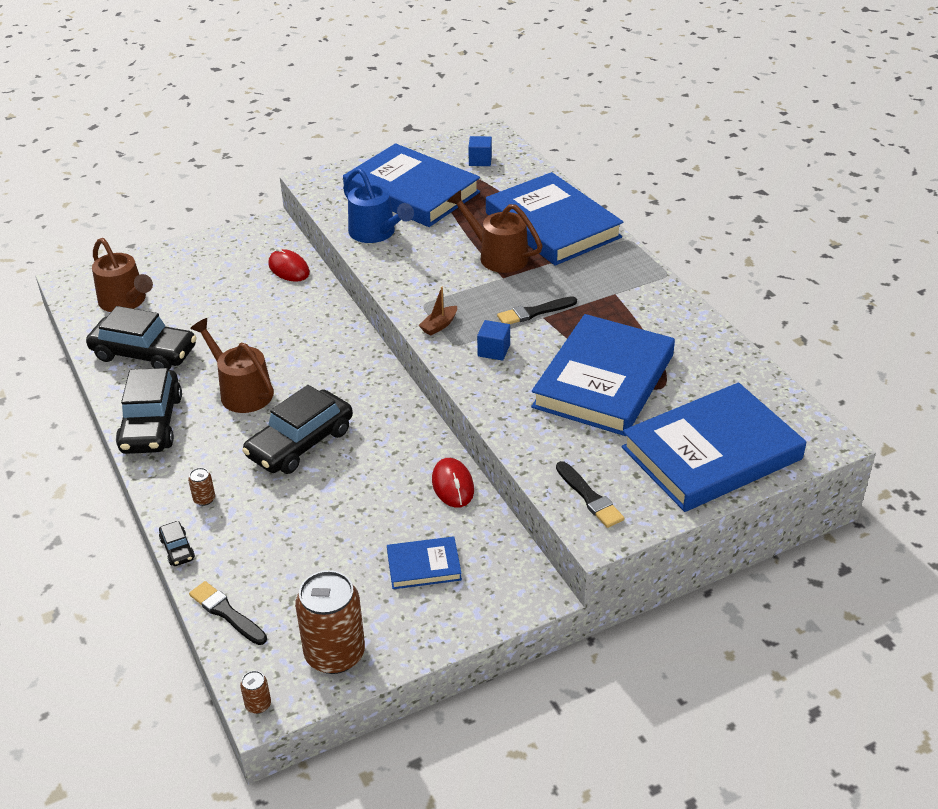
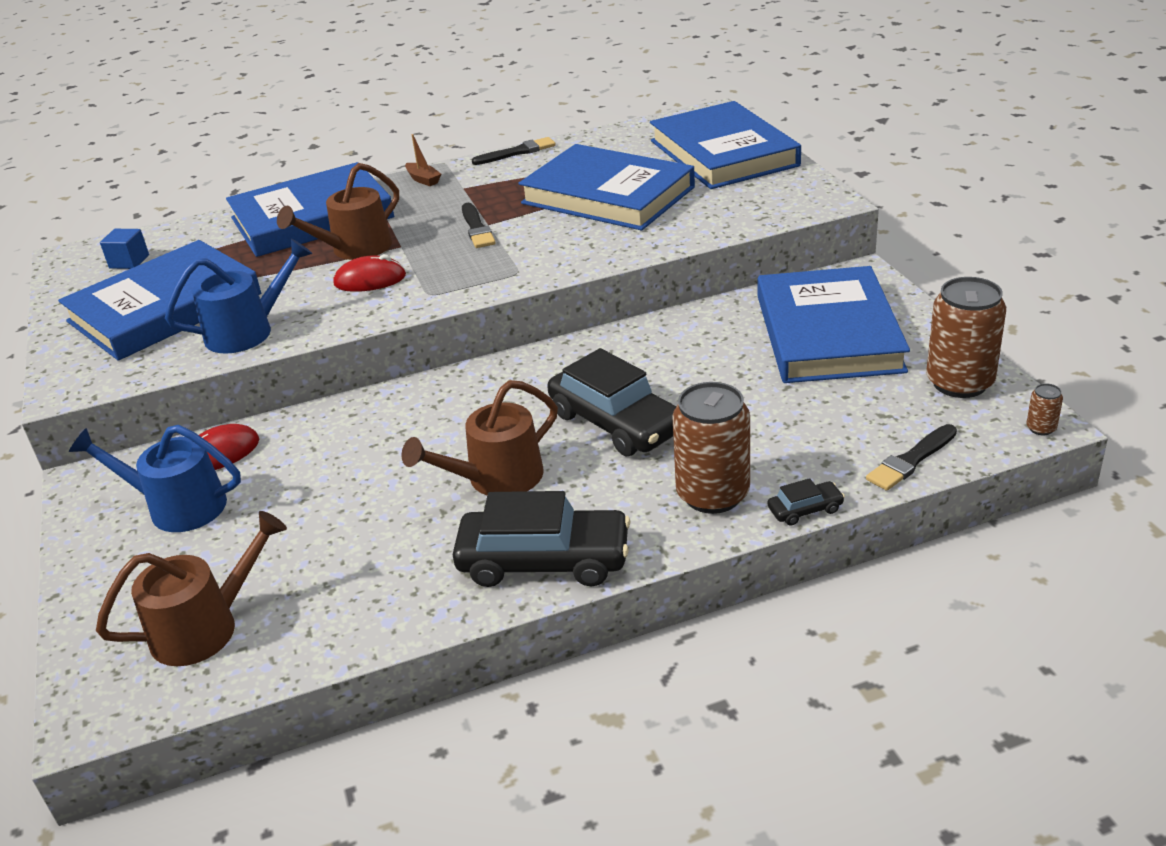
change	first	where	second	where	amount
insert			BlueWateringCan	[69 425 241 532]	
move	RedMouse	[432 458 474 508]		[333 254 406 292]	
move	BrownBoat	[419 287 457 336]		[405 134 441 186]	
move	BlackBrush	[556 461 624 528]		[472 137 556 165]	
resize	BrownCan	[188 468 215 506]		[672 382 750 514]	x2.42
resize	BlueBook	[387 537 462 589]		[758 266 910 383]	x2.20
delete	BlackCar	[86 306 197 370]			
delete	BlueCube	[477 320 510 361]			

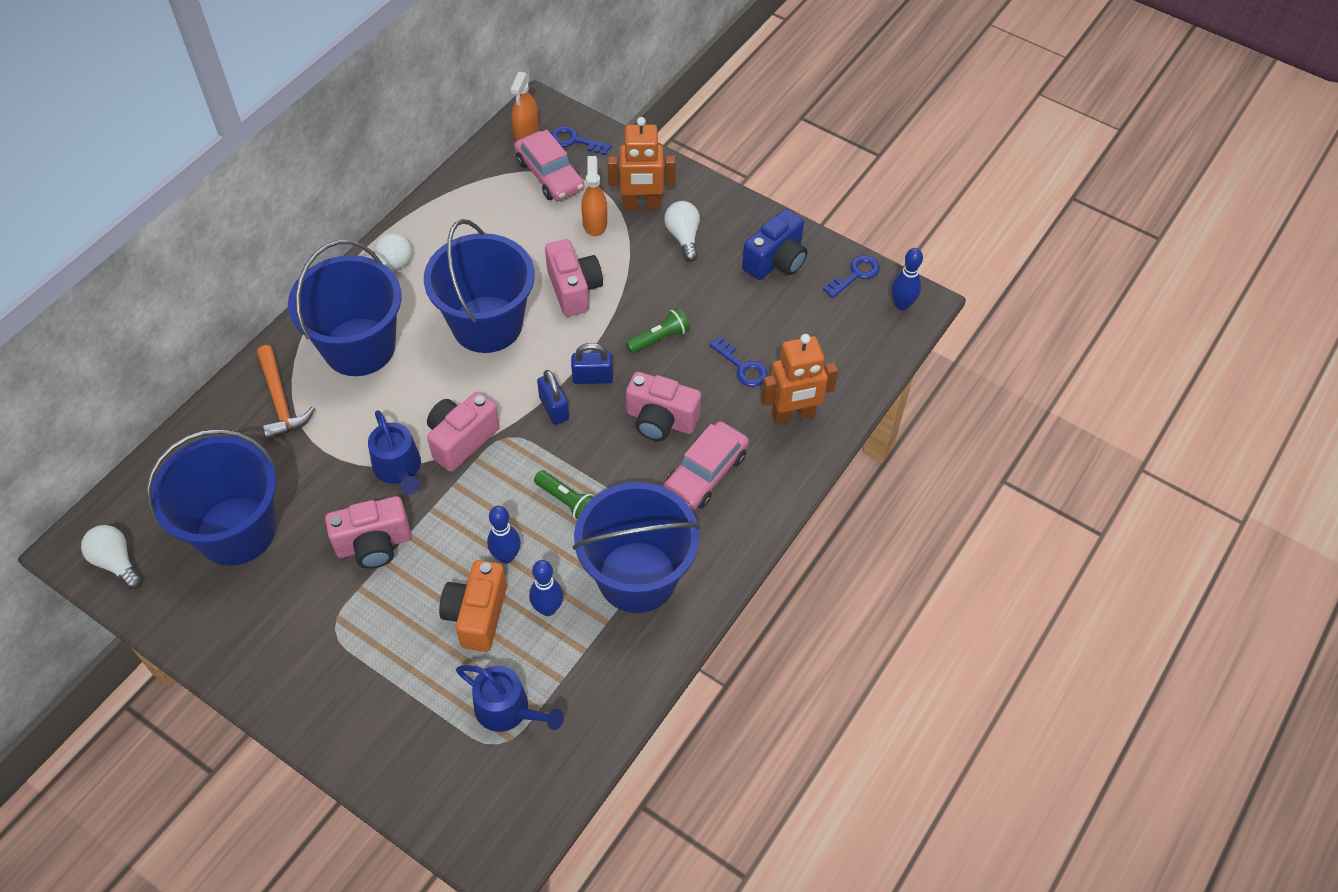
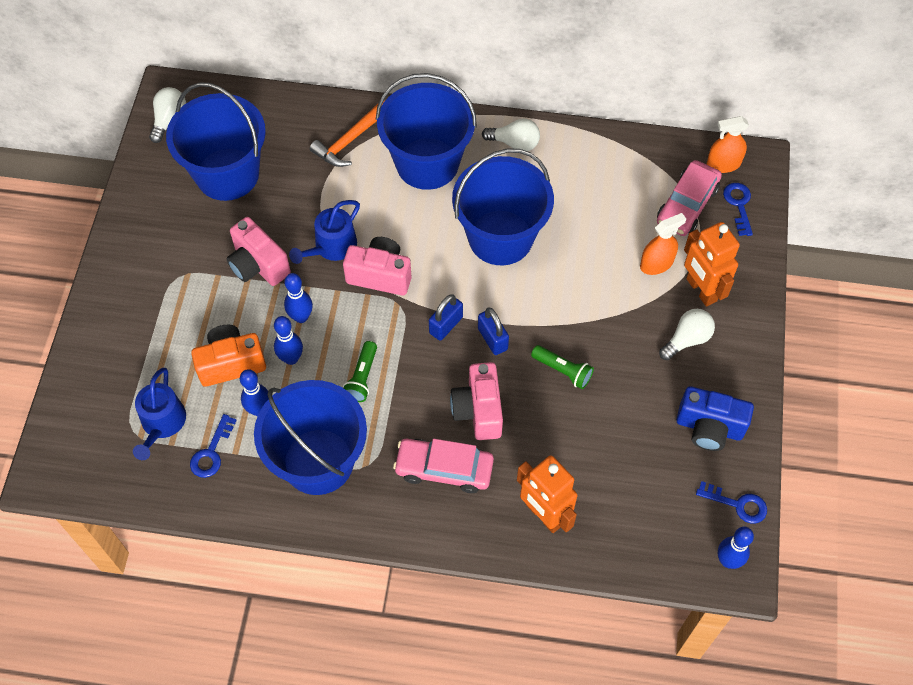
change	first	where	second	where	amount
move	BlueKey	[709 336 768 387]		[190 414 237 478]	
insert			BlueBowlingPin	[284 273 313 323]	
delete	PinkCamera	[545 239 603 317]			

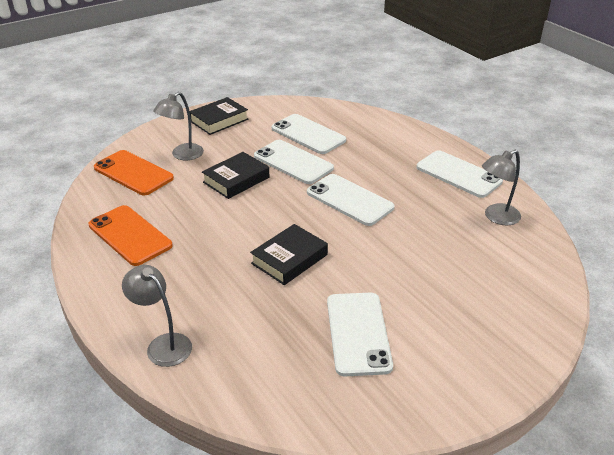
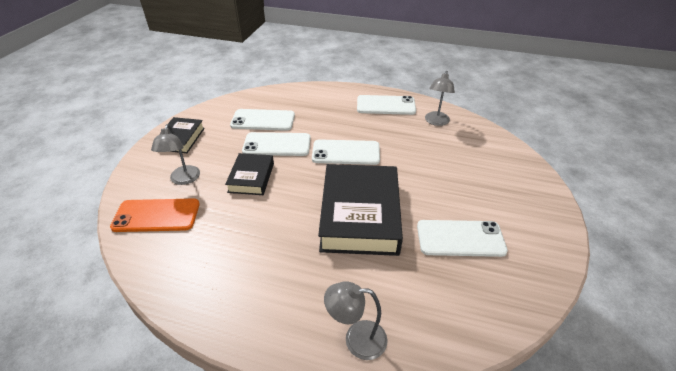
change	first	where	second	where	amount
resize	BlackBook	[250 224 328 285]		[318 164 403 256]	x1.89
rotate	WhitePhone	[327 292 393 376]		[417 220 508 257]	45 degrees counterclockwise
delete	OrangePhone	[89 205 173 266]			

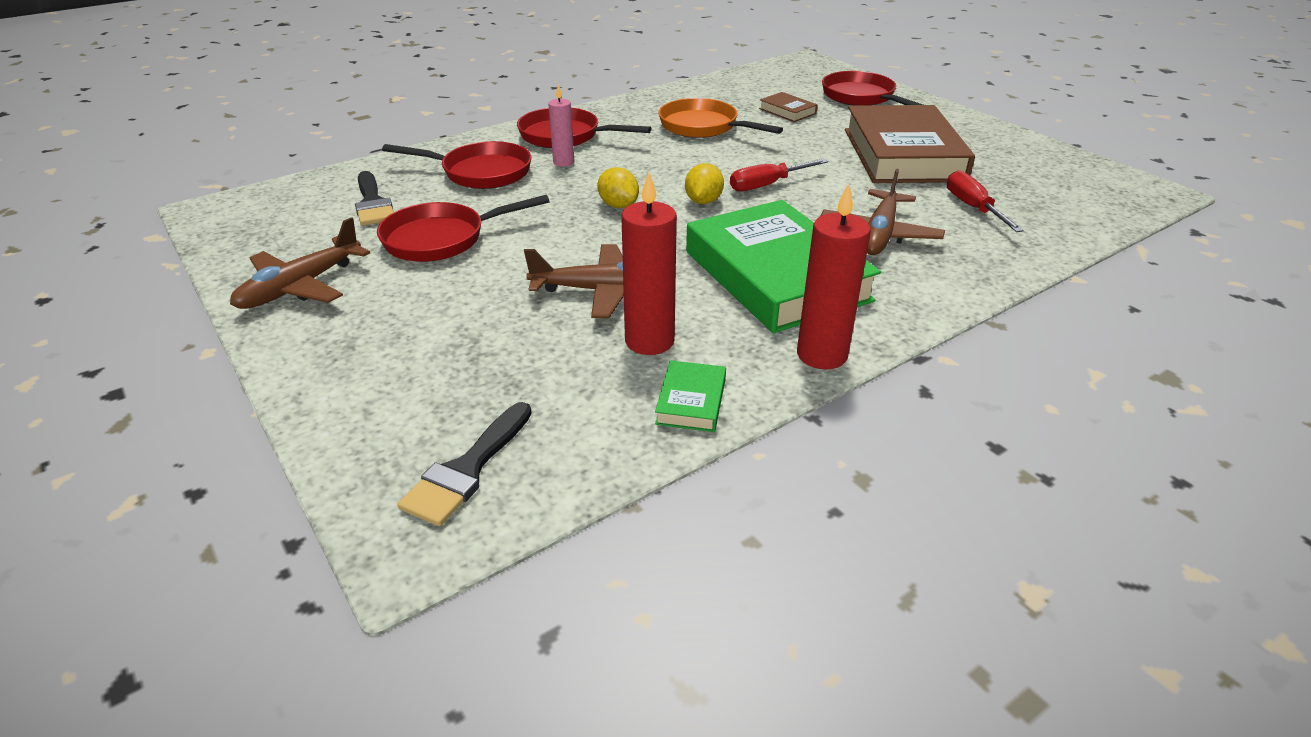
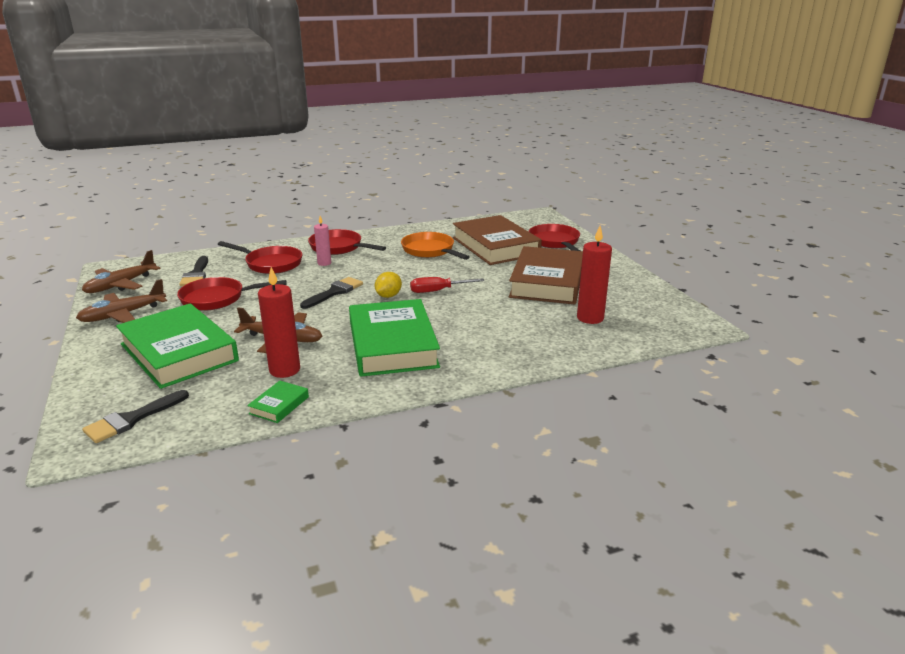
change	first	where	second	where	amount
move	BrownPlane	[820 169 945 255]		[82 250 161 293]	
insert			GreenBook	[116 304 239 389]	
replace	YellowLemon	[597 167 639 208]	BlackBrush	[300 277 363 309]	
resize	BrownBook	[759 92 817 122]		[453 215 542 265]	x2.46
move	RedCandle	[797 183 871 369]		[577 226 612 324]	
delete	RedScrewdriver	[947 170 1024 232]			

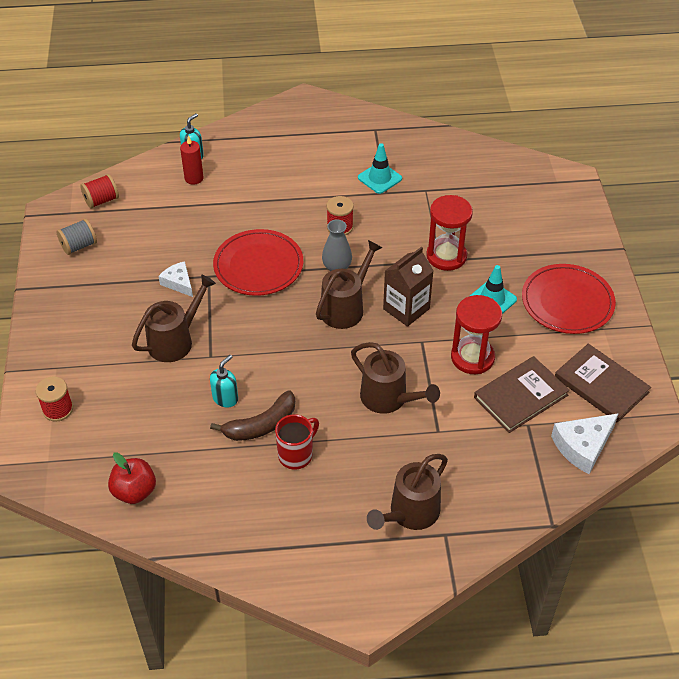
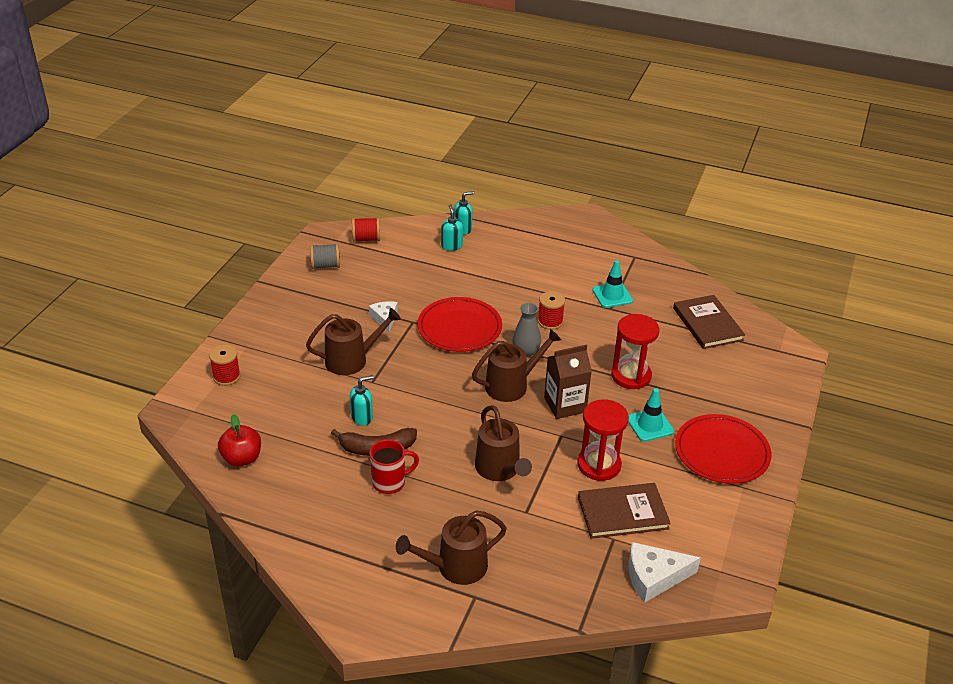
change	first	where	second	where	amount
replace	RedCandle	[180 136 203 185]	TurquoiseSoapDispenser	[441 204 463 251]	
move	BrownBook	[555 343 651 423]		[673 295 745 349]	

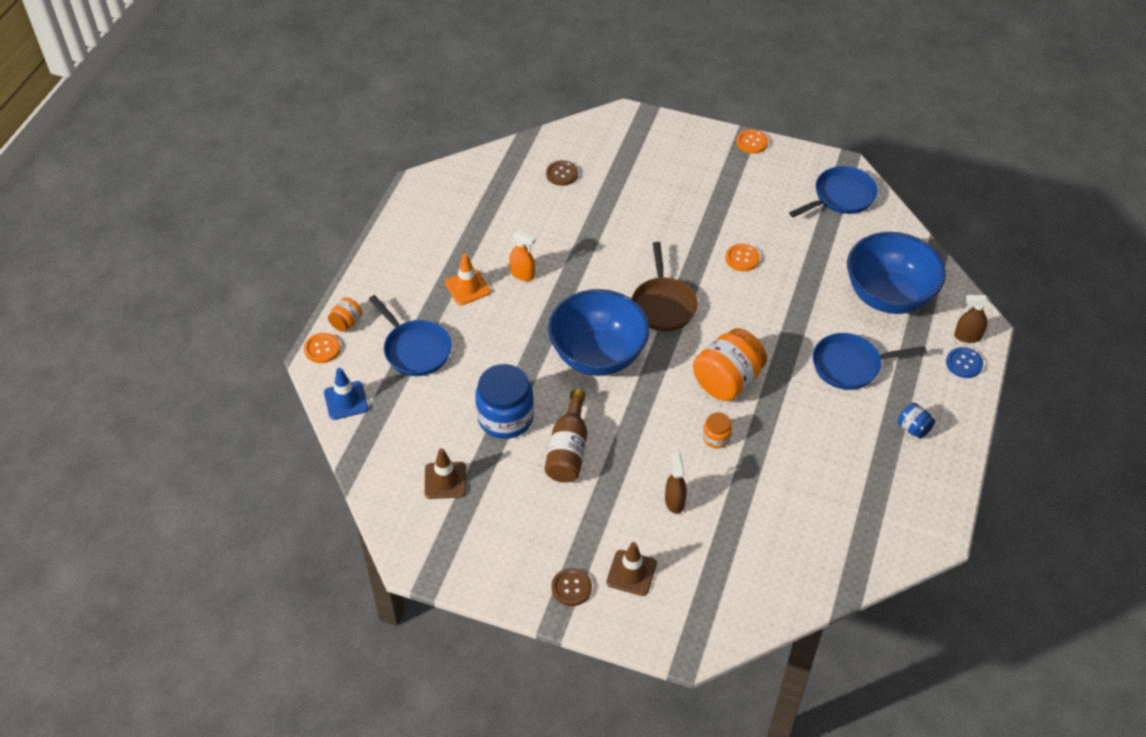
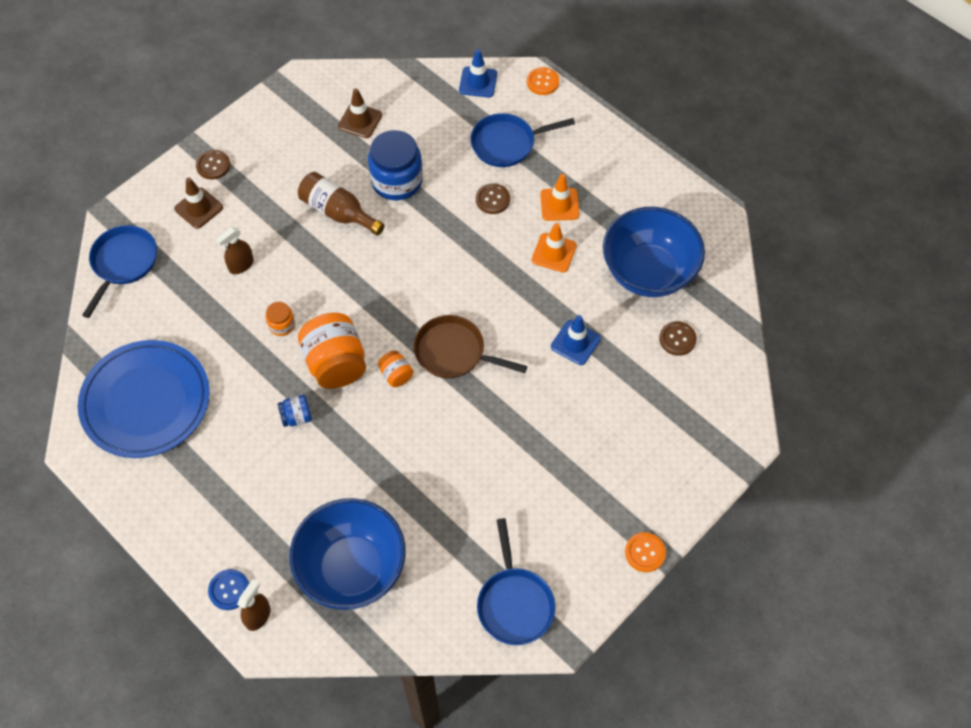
change	first	where	second	where	amount
insert			BluePlate	[78 340 210 458]	
move	BluePan	[813 333 927 390]		[82 225 157 318]	
rotate	BrownSprayBottle	[665 452 687 514]		[216 227 254 274]	120 degrees clockwise
move	BlueJar	[898 403 935 439]		[278 395 312 427]	
move	OrangeJar	[328 297 362 332]		[378 351 414 387]	
insert			BrownButton	[476 183 510 214]	
replace	OrangeSprayBottle	[509 230 535 281]	OrangeTrafficCone	[532 223 577 272]	
insert			BlueTrafficCone	[551 315 601 365]	
move	BlueBowl	[548 289 650 376]		[603 207 705 297]	
delete	OrangeButton	[725 244 760 271]			

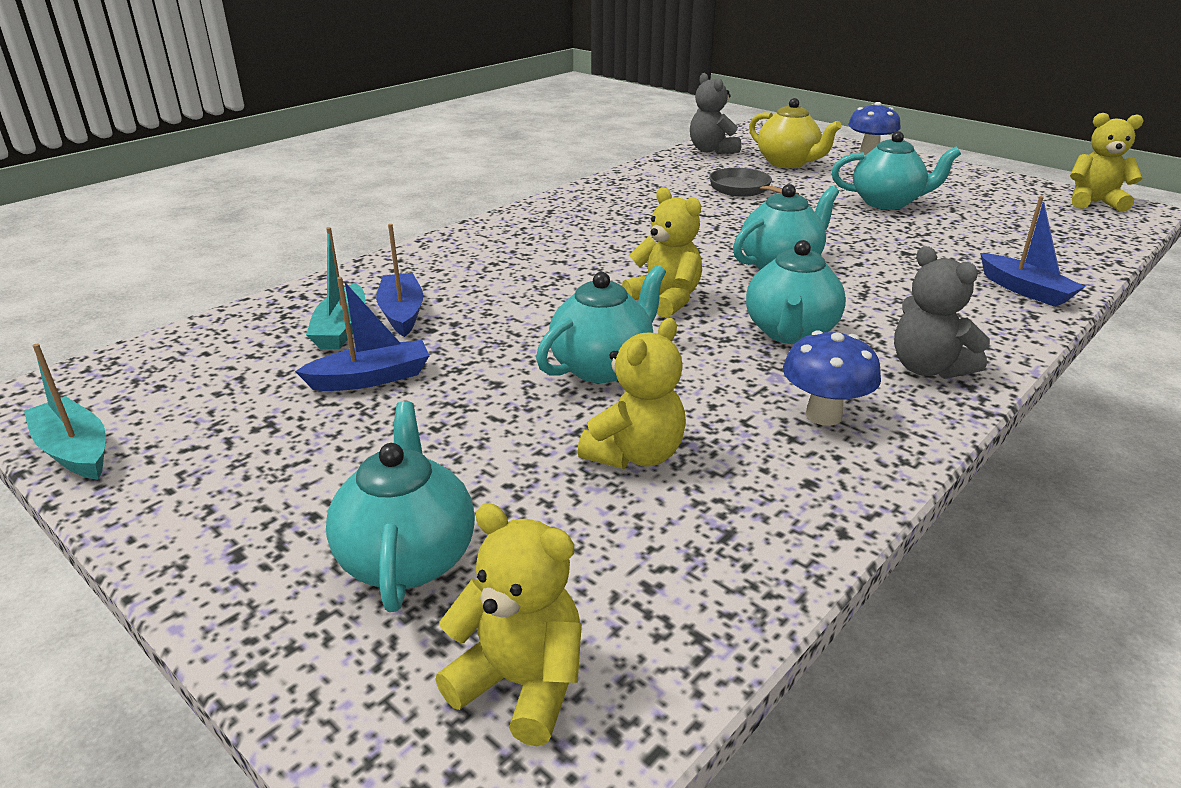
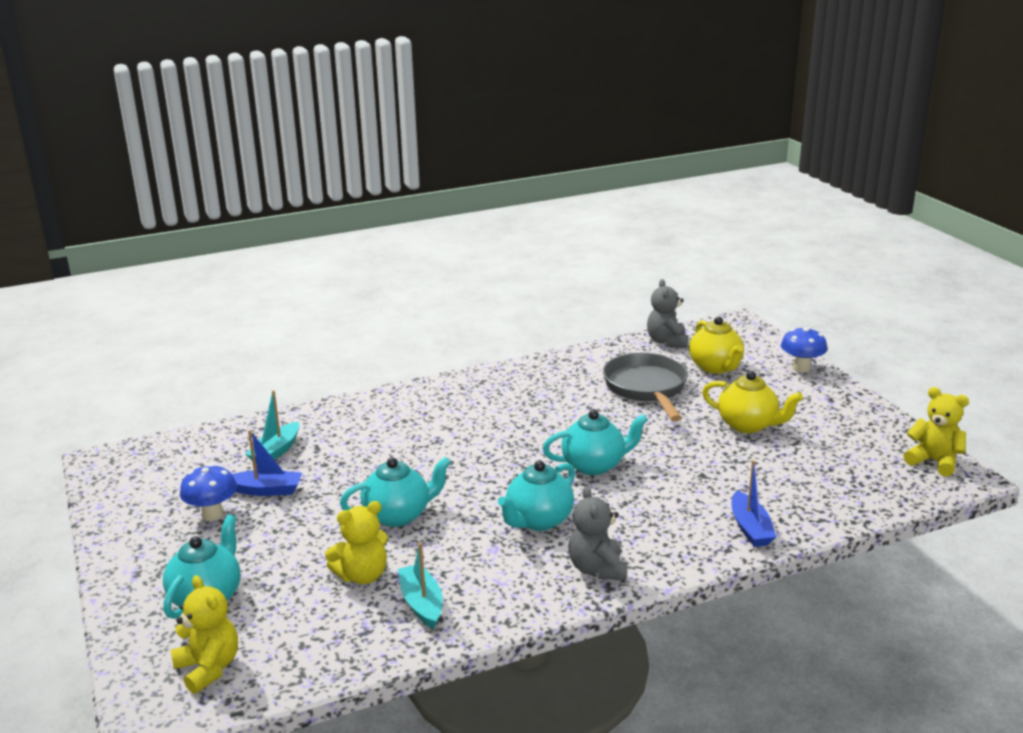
change	first	where	second	where	amount
move	BlueMushroom	[783 330 881 426]		[180 464 237 521]	
move	TurquoiseBoat	[24 344 106 480]		[398 542 443 629]	
resize	GreyPan	[709 168 799 197]		[603 353 688 421]	x1.65
recolor	TurquoiseTeapot	[831 131 961 210]	YellowTeapot	[702 371 803 433]	
delete	BlueBoat	[376 224 423 337]			
delete	YellowTeddyBear	[622 187 702 318]			

